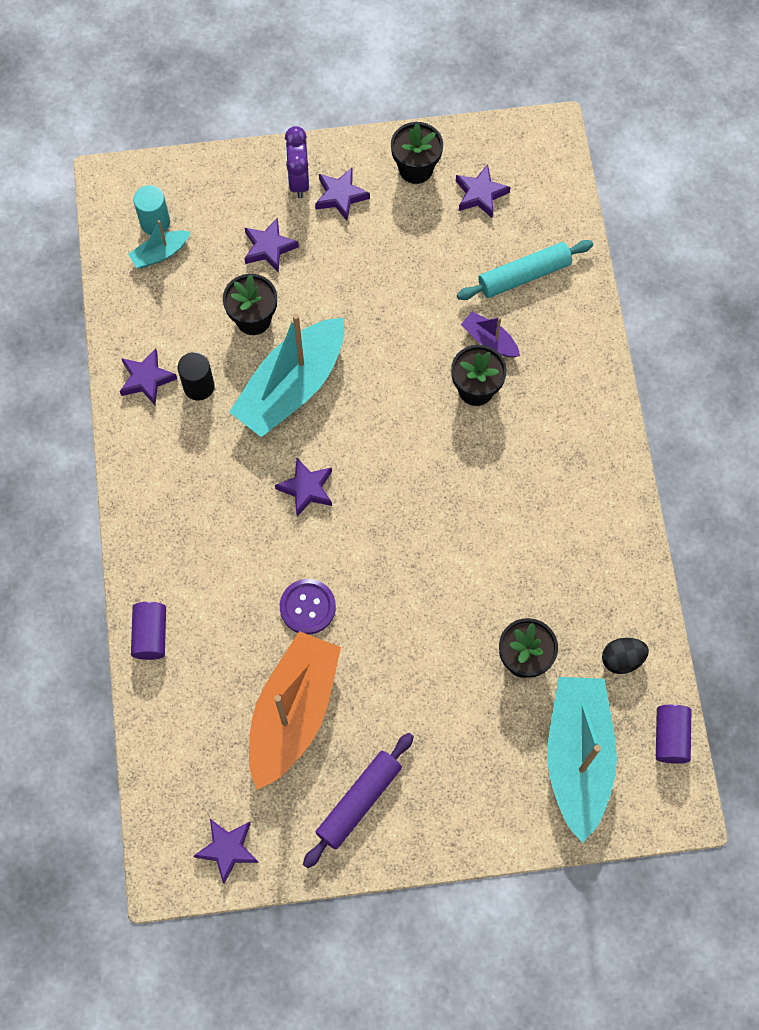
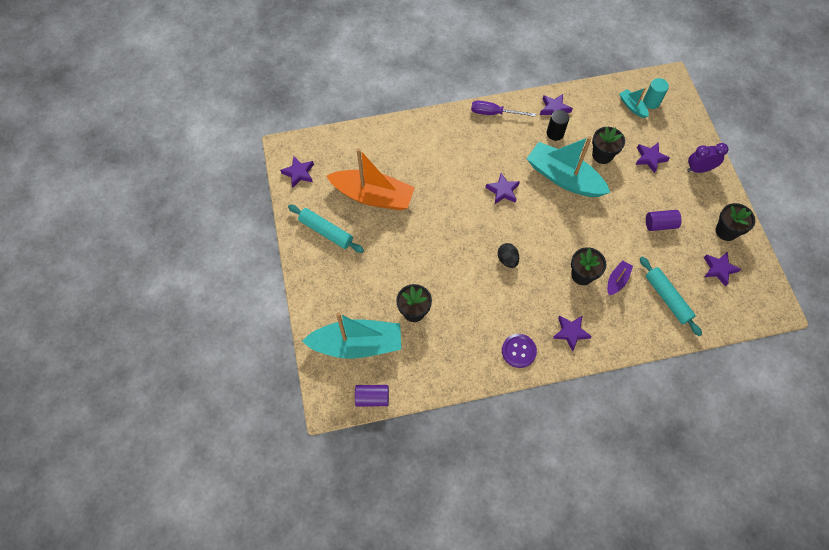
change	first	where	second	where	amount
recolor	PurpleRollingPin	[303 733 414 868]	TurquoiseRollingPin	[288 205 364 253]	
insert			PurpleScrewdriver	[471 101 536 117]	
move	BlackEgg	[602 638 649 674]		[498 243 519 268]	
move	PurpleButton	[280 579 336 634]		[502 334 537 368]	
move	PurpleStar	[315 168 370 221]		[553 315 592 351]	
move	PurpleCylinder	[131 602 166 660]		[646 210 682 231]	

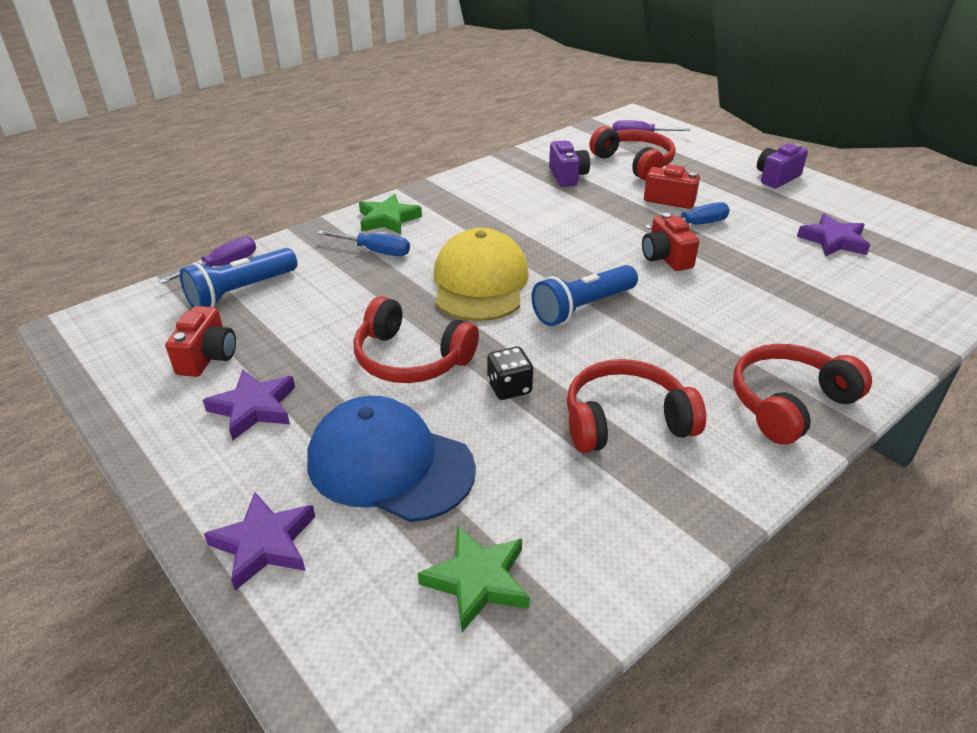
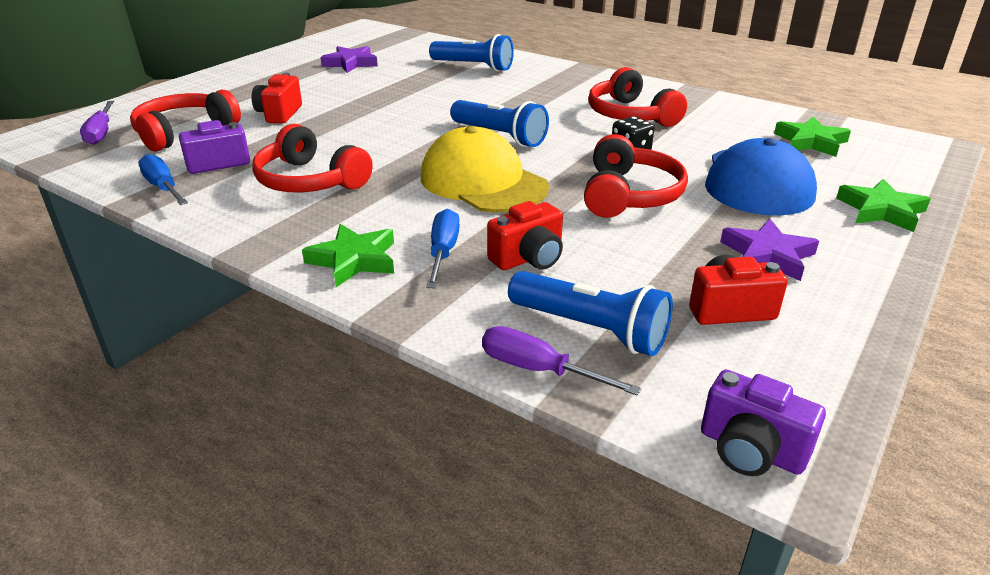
change	first	where	second	where	amount
move	BlueScrewdriver	[645 202 730 229]		[138 154 188 205]	
move	RedHeadphones	[733 344 872 444]		[252 124 373 192]	
rotate	YellowCap	[434 228 529 321]		[421 126 549 213]	60 degrees clockwise
insert			BlueFlashlight	[429 34 514 72]	
move	RedCamera	[642 213 699 271]		[487 201 563 270]	
move	PurpleCamera	[757 143 808 188]		[701 370 826 476]	
recolor	PurpleStar	[204 492 315 591]	GreenStar	[836 179 930 232]	

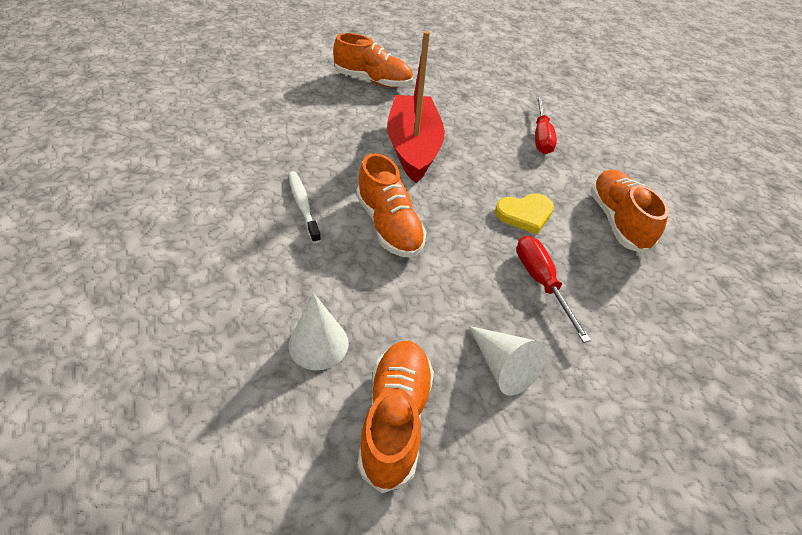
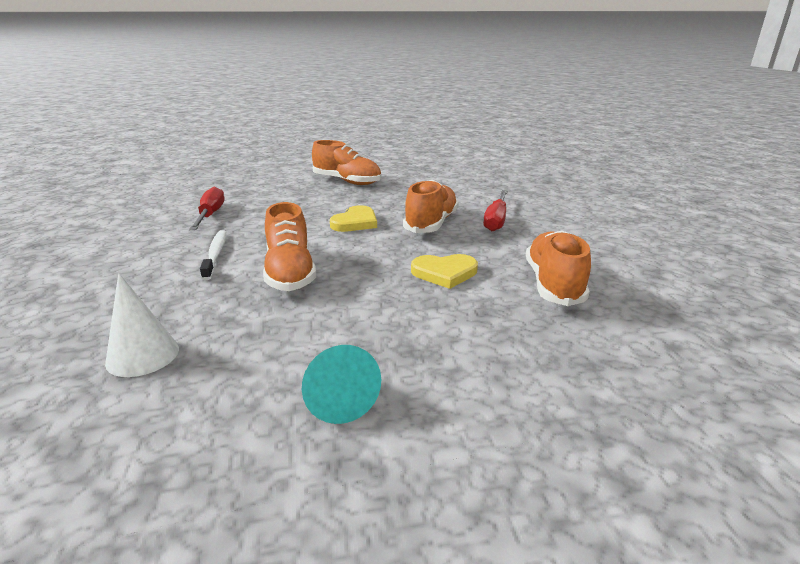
change	first	where	second	where	amount
move	RedScrewdriver	[516 236 591 343]		[189 187 224 230]	
recolor	WhiteCone	[469 326 547 396]	TurquoiseCone	[302 345 381 424]	
replace	RedBoat	[387 31 445 183]	YellowHeart	[330 205 377 232]	
move	OrangeShoe	[357 341 434 493]		[403 180 459 233]	

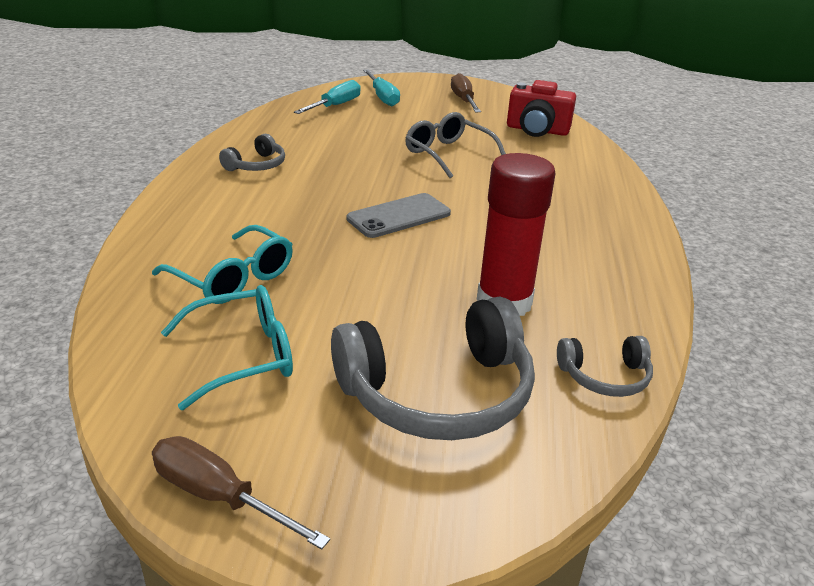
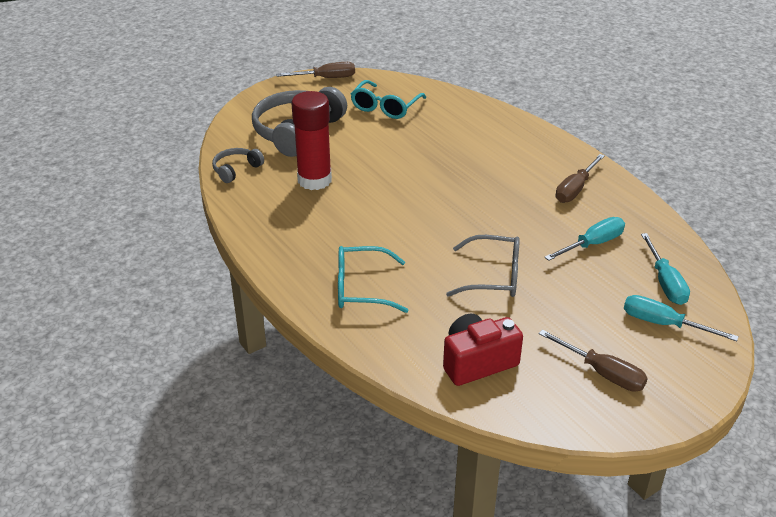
change	first	where	second	where	amount
move	TurquoiseGlasses	[152 225 293 304]		[338 246 408 313]	
insert			TurquoiseScrewdriver	[544 217 625 261]	
replace	GreyHeadphones	[219 134 285 171]	BrownScrewdriver	[556 154 605 203]	
delete	GreyPhone	[347 193 451 238]			

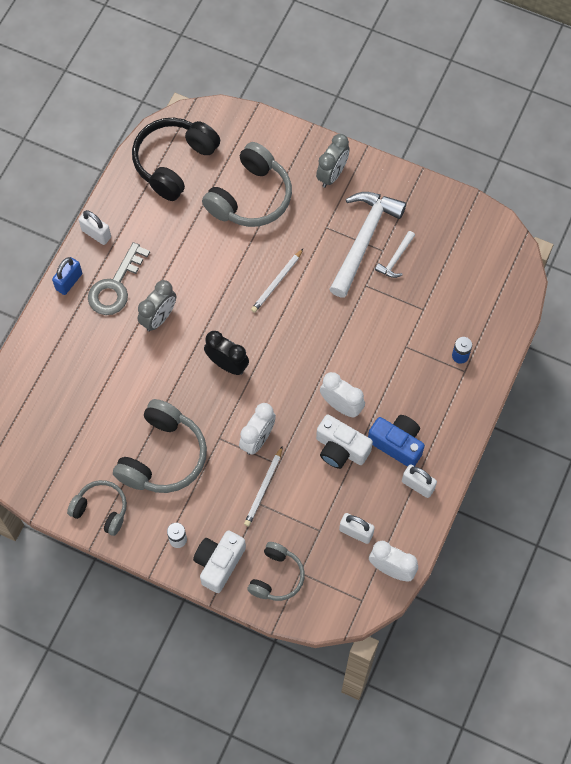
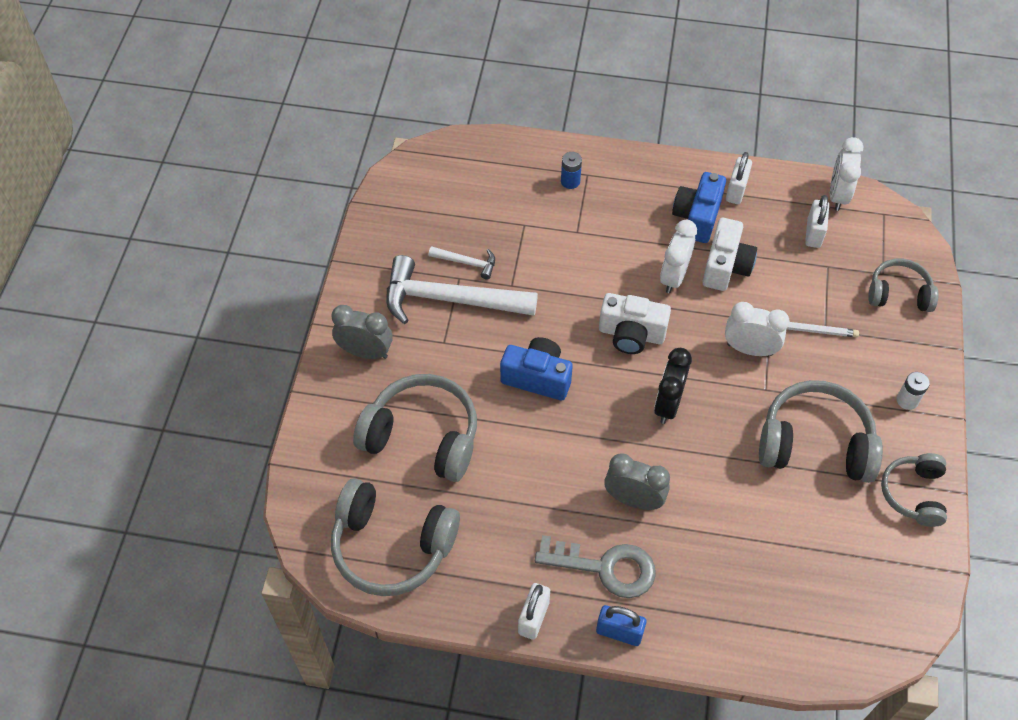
change	first	where	second	where	amount
recolor	BlackHeadphones	[132 118 220 201]	GreyHeadphones	[331 478 460 596]	
replace	WhitePencil	[251 249 303 313]	BlueCamera	[500 337 573 400]	
move	WhiteCamera	[193 530 246 593]		[599 293 671 354]	

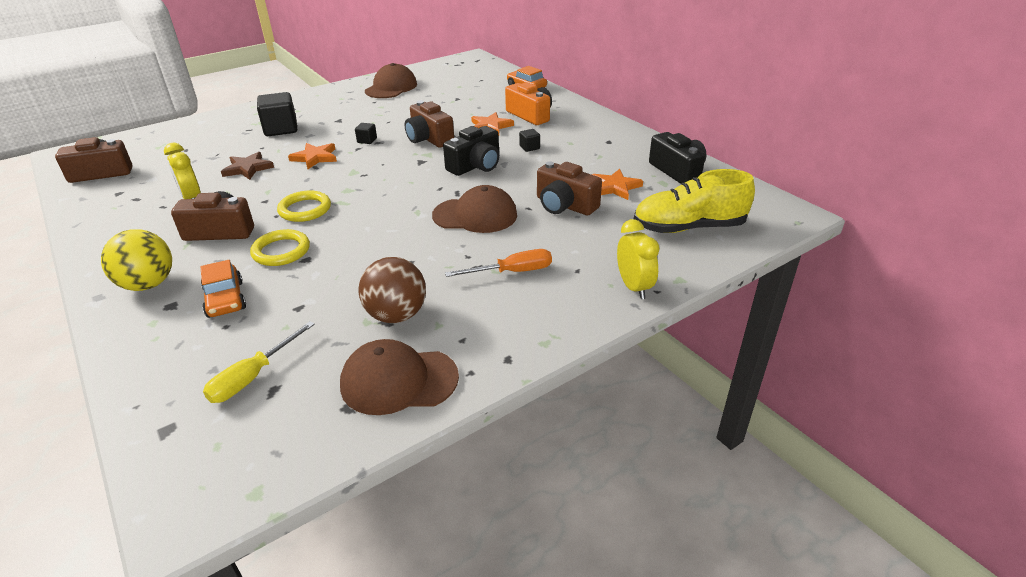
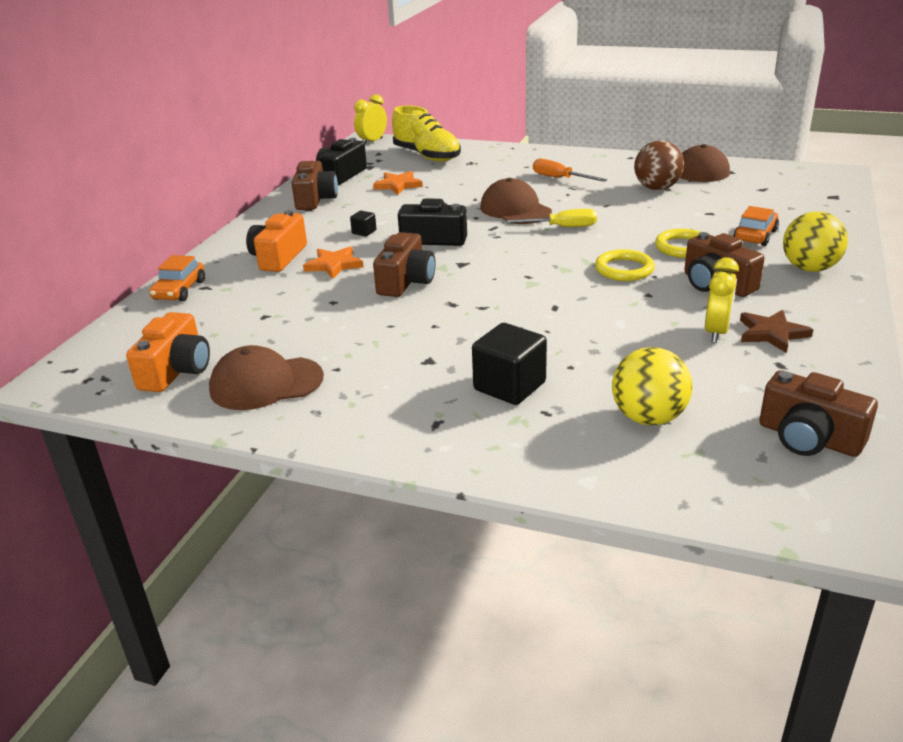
change	first	where	second	where	amount
insert			OrangeCamera	[126 312 210 392]	
move	BrownCamera	[537 161 602 215]		[291 161 338 210]	
move	YellowClock	[617 219 660 299]		[354 94 387 144]	
move	YellowScrewdriver	[203 321 315 403]		[503 209 597 227]	
insert			YellowBall	[612 347 692 425]	
move	BrownStar	[221 152 274 180]		[740 310 813 353]	
delete	OrangeStar	[288 143 337 169]			
delete	BlackCube	[355 123 377 144]			

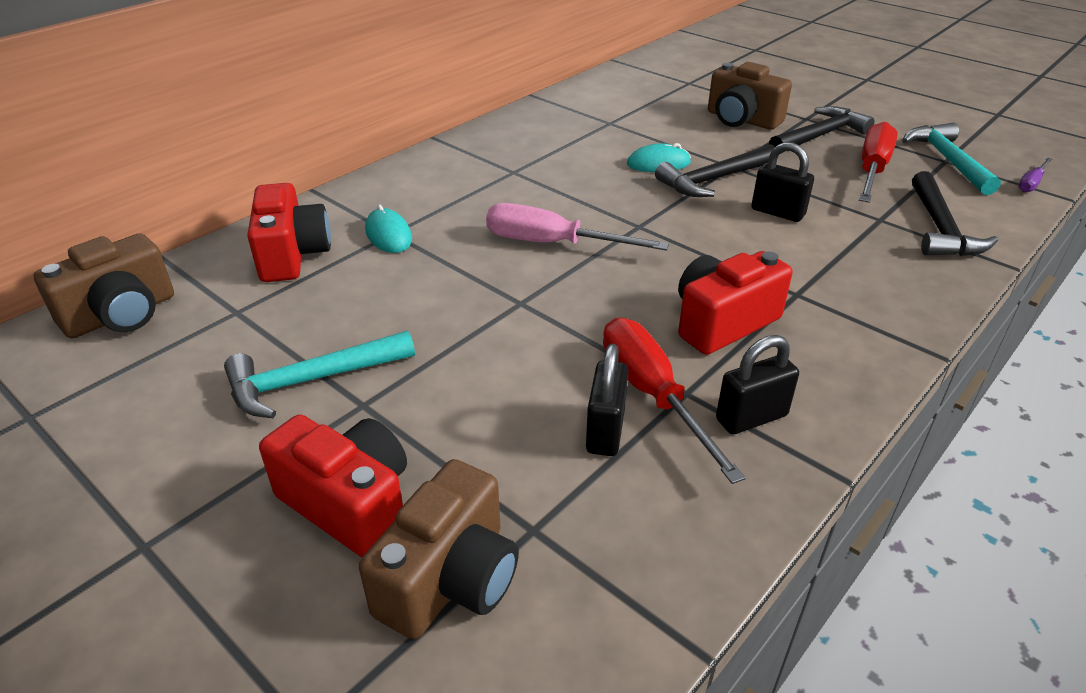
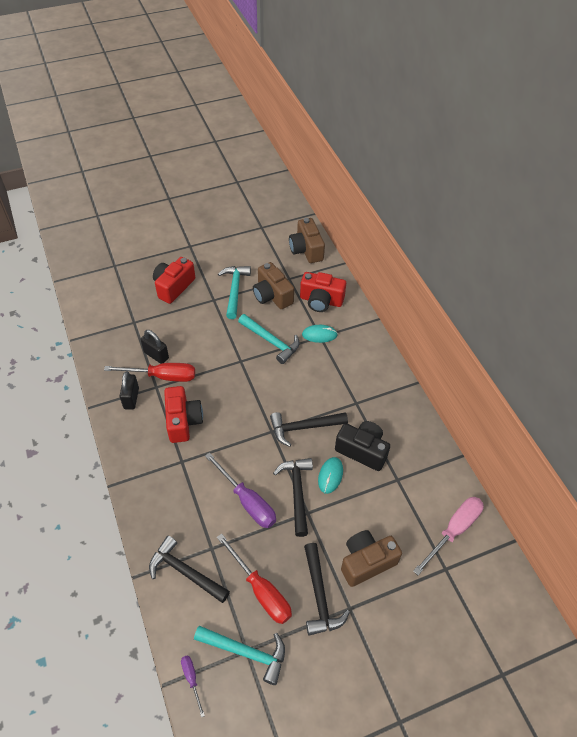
change	first	where	second	where	amount
rotate	RedCamera	[259 415 407 558]		[153 257 195 304]	150 degrees clockwise
replace	BlackPadlock	[751 142 814 222]	PurpleScrewdriver	[205 452 276 528]	
insert			TurquoiseHammer	[238 314 300 364]	
move	BrownCamera	[359 459 519 639]		[253 262 294 309]	
insert			BlackHammer	[270 412 348 447]	
insert			BlackCamera	[335 421 390 471]	
move	PinkScrewdriver	[486 203 669 251]		[413 497 484 575]	

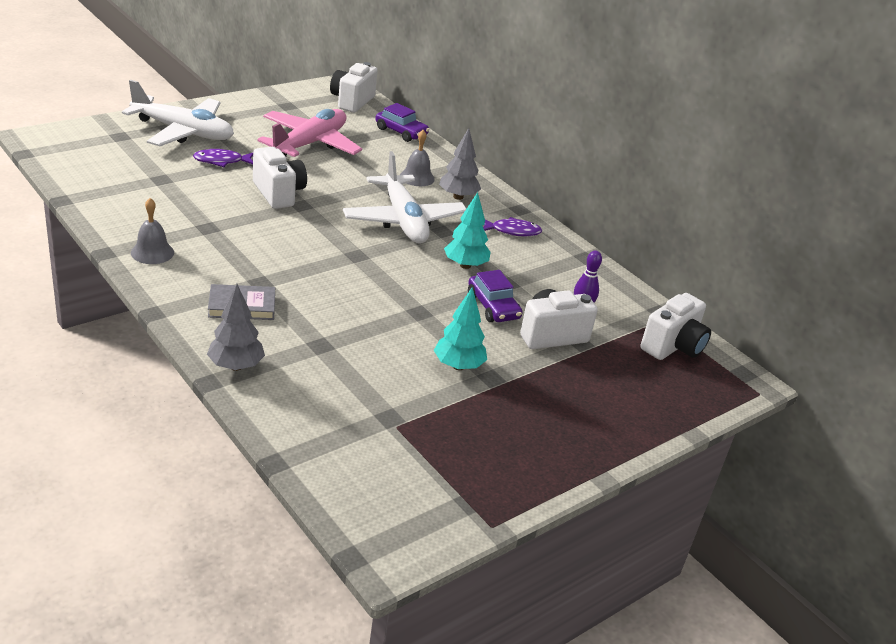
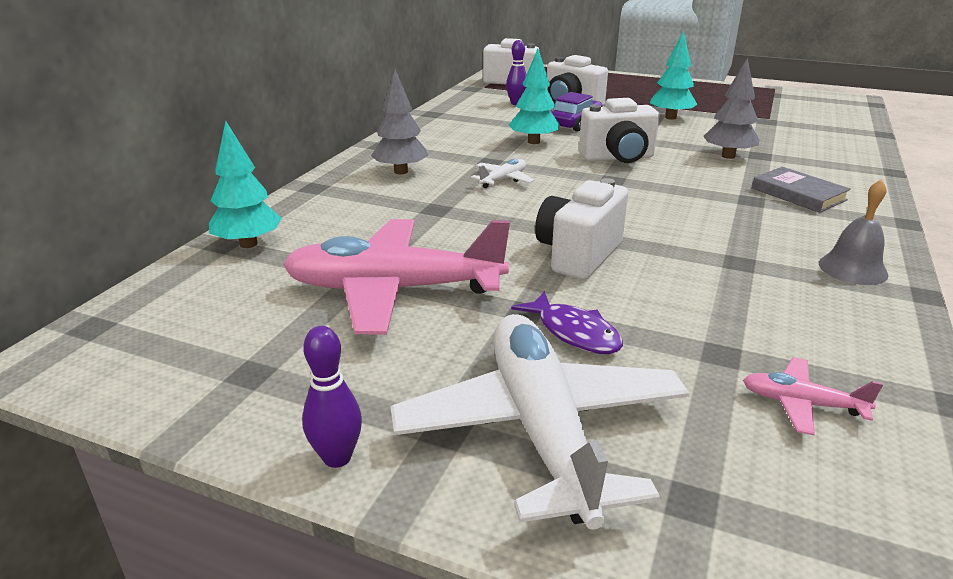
change	first	where	second	where	amount
replace	PurpleCar	[375 103 429 142]	TurquoiseTree	[209 121 282 248]	
insert			PurpleBowlingPin	[302 326 362 468]	
resize	WhitePlane	[343 151 466 244]		[471 159 535 188]	x0.43
move	WhiteCamera	[330 62 378 113]		[579 98 660 163]	
move	GreyTree	[207 284 265 371]		[704 57 759 159]	
insert			PinkPlane	[743 357 883 435]	
delete	GreyBell	[400 130 435 186]			
delete	PurpleFish	[483 217 542 236]			

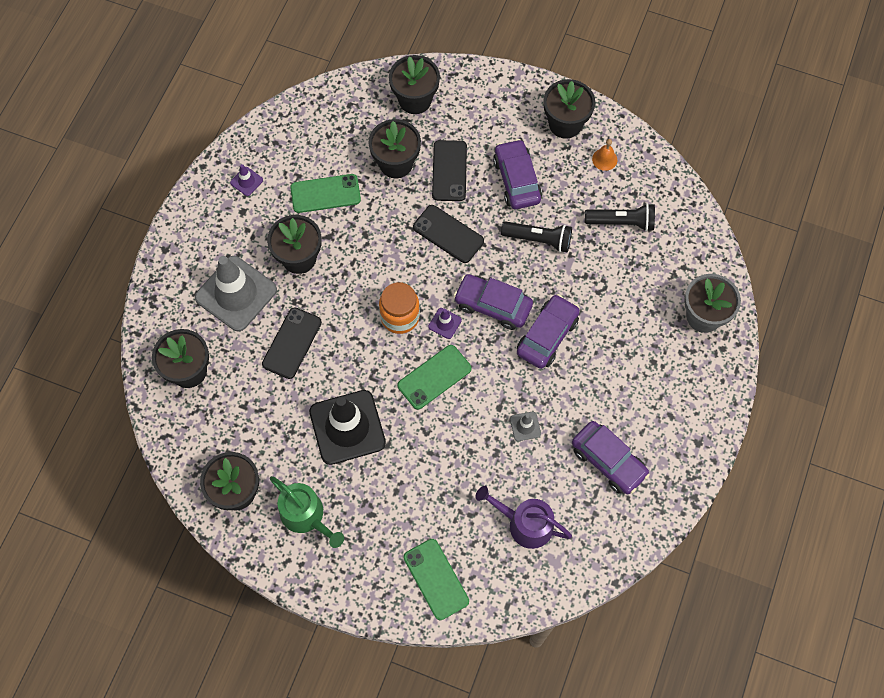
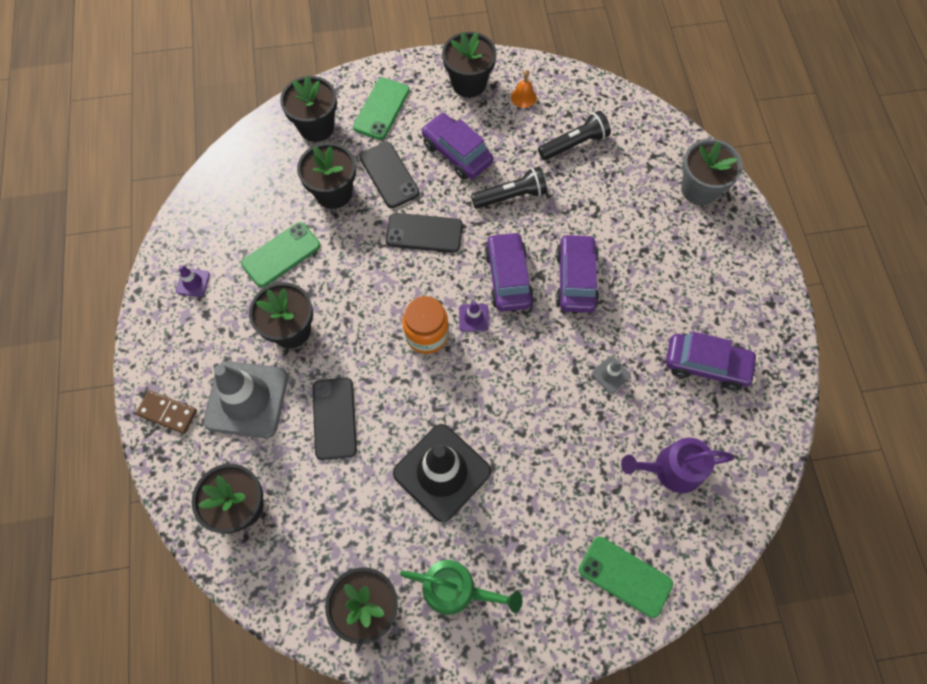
change	first	where	second	where	amount
insert			BrownDomino	[136 391 197 434]	
move	GreenPhone	[398 345 472 409]		[353 78 410 140]	
rotate	PurpleCar	[453 274 533 330]		[484 231 534 312]	90 degrees clockwise

